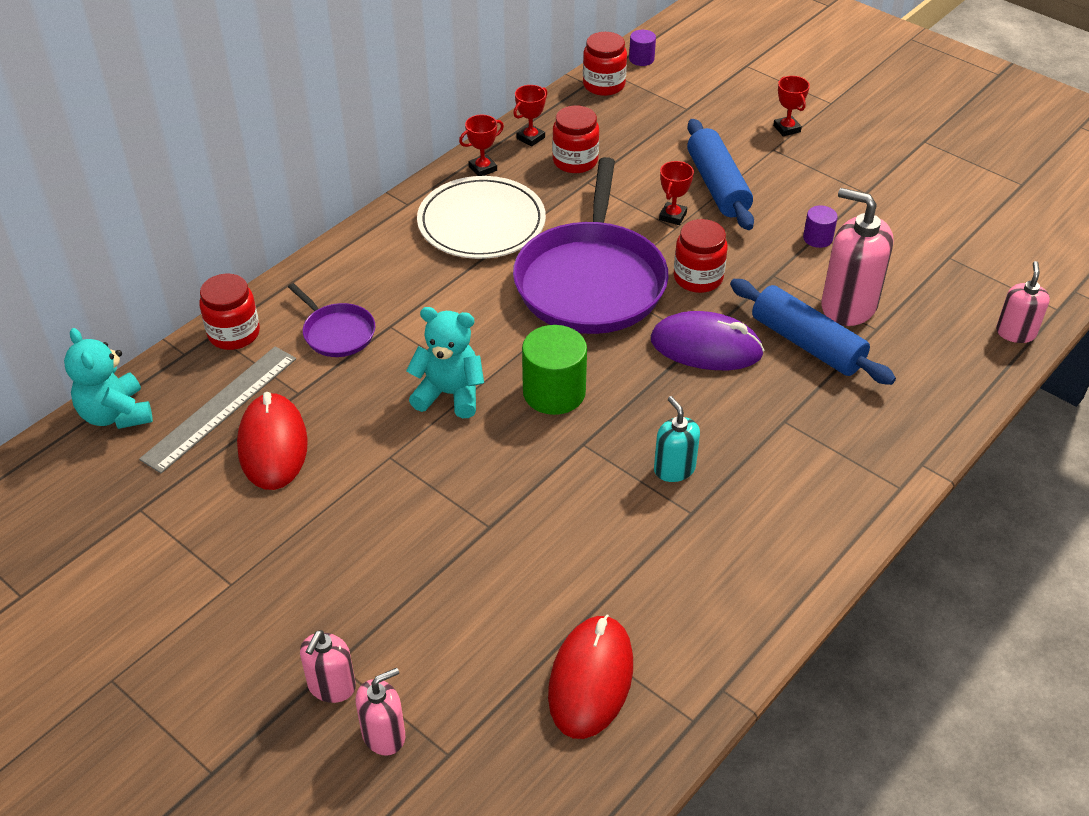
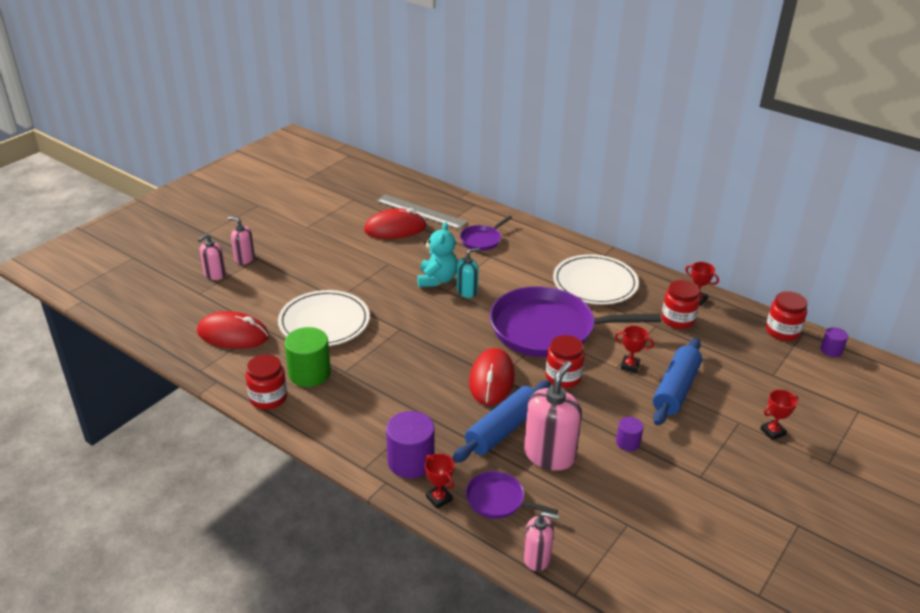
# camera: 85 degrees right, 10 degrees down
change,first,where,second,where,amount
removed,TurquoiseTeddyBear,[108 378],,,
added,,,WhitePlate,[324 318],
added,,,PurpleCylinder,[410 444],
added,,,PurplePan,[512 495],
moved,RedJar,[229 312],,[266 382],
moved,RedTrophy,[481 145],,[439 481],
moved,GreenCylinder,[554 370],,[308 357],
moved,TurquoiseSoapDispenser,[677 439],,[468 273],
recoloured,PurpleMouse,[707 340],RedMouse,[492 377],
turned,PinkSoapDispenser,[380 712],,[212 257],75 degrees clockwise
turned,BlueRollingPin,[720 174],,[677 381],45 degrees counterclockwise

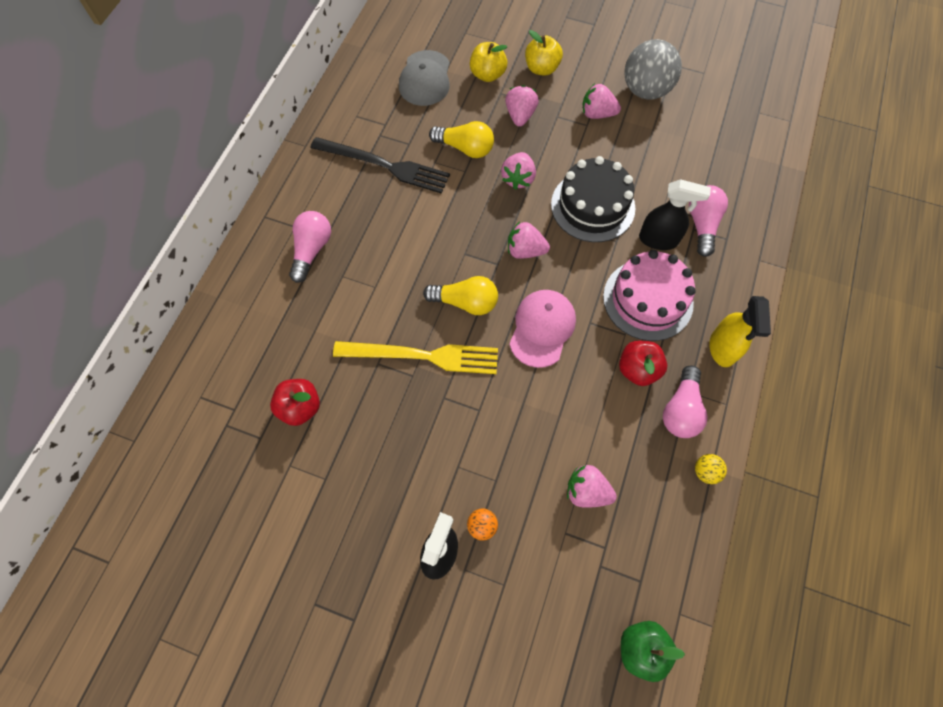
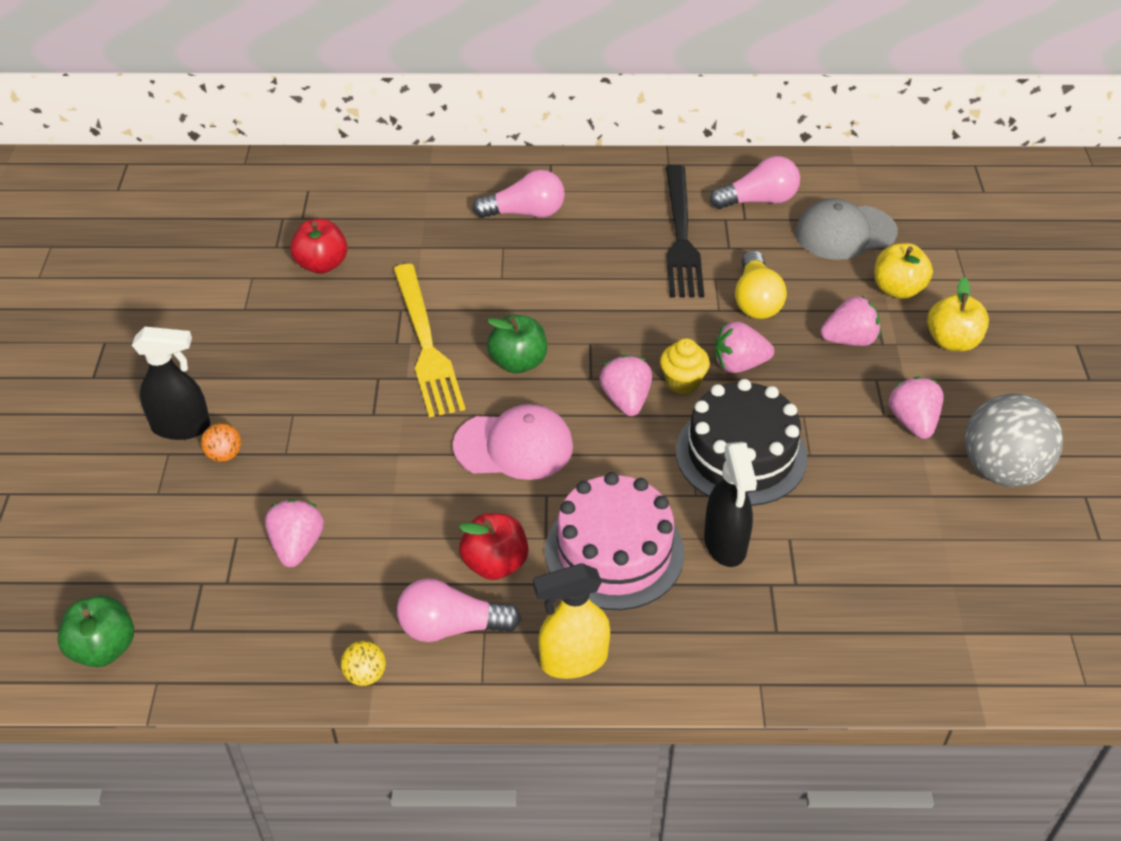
# camera: 70 degrees right, 20 degrees down
change,first,where,second,where,amount
added,,,YellowCupcake,[685 366],
moved,PinkLightBulb,[708 221],,[755 182],
replaced,YellowLightBulb,[460 295],GreenApple,[517 344],

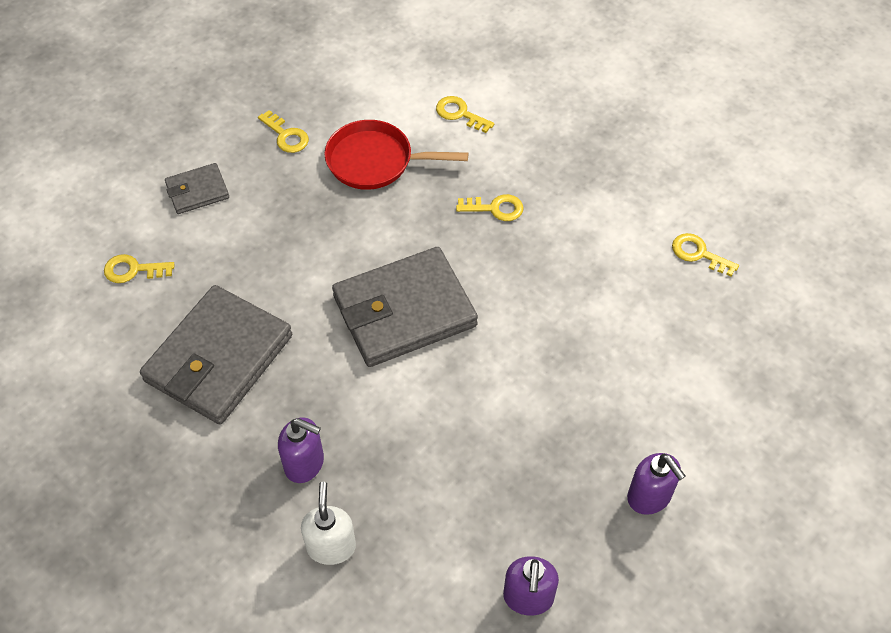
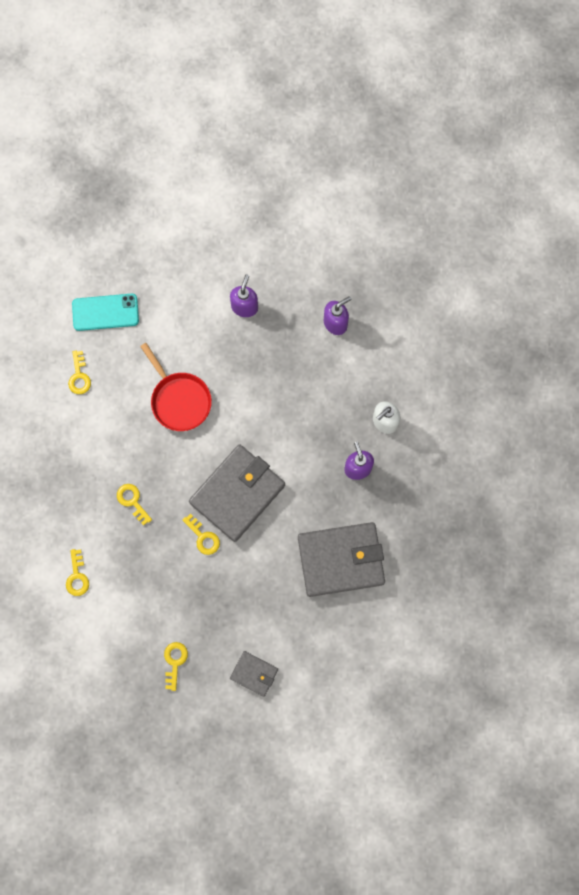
# camera: 130 degrees left, 20 degrees up
change,first,where,second,where,amount
added,,,TurquoisePhone,[105 312],
moved,YellowKey,[139 268],,[201 534],
moved,RedPan,[396 155],,[176 387],
turned,GreyWallet,[405 307],,[237 493],75 degrees counterclockwise

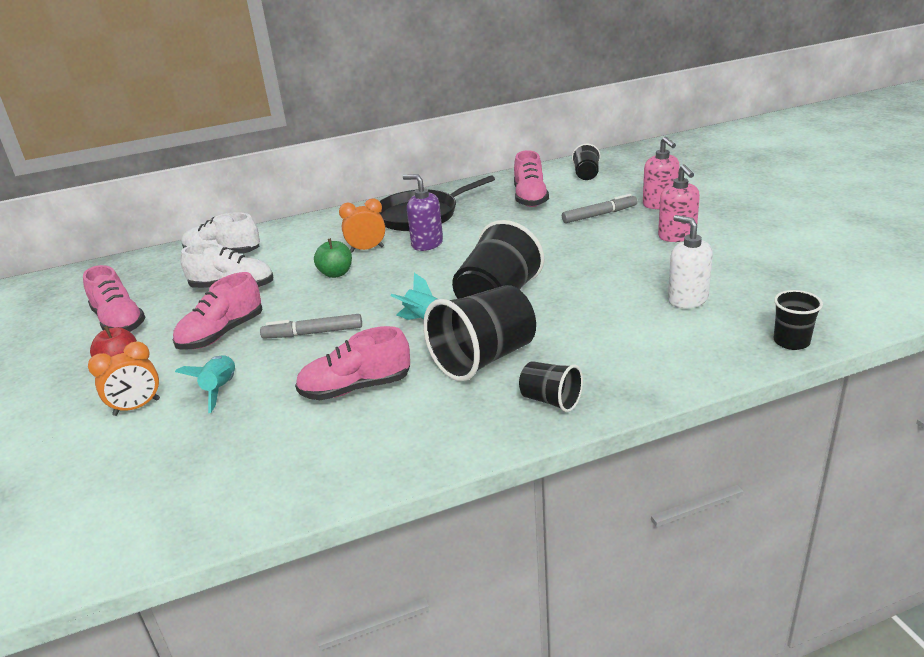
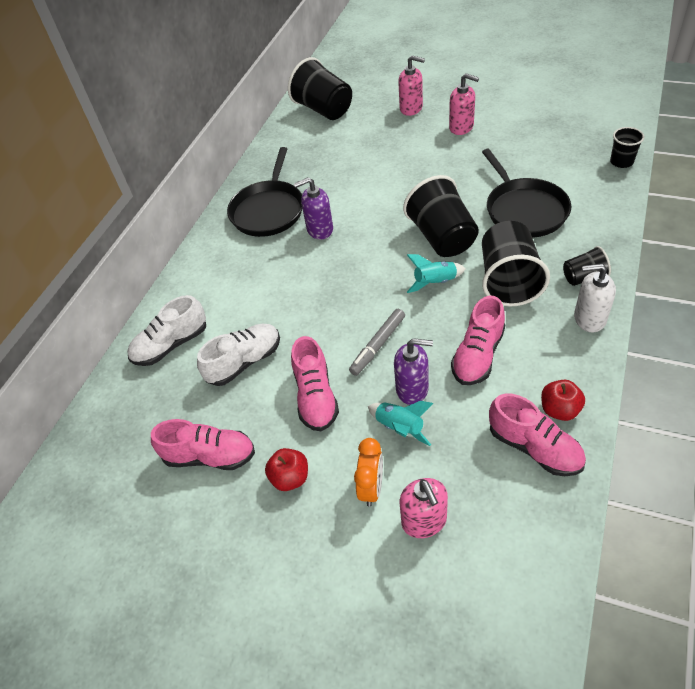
# camera: 45 degrees left, 20 degrees up
change,first,where,second,where,amount
removed,GreenApple,[333 258],,,
removed,OrangeClock,[362 225],,,
removed,GreyMarker,[599 208],,,
added,,,PurpleSoapDispenser,[413 371],
added,,,PinkSoapDispenser,[423 508],
added,,,BlackPan,[526 193],
added,,,RedApple,[563 400],
moved,PinkShoe,[531 178],,[537 435],
moved,WhiteSoapDispenser,[690 262],,[595 298],
resized,BlackCup,[586 162],,[320 88],x1.91

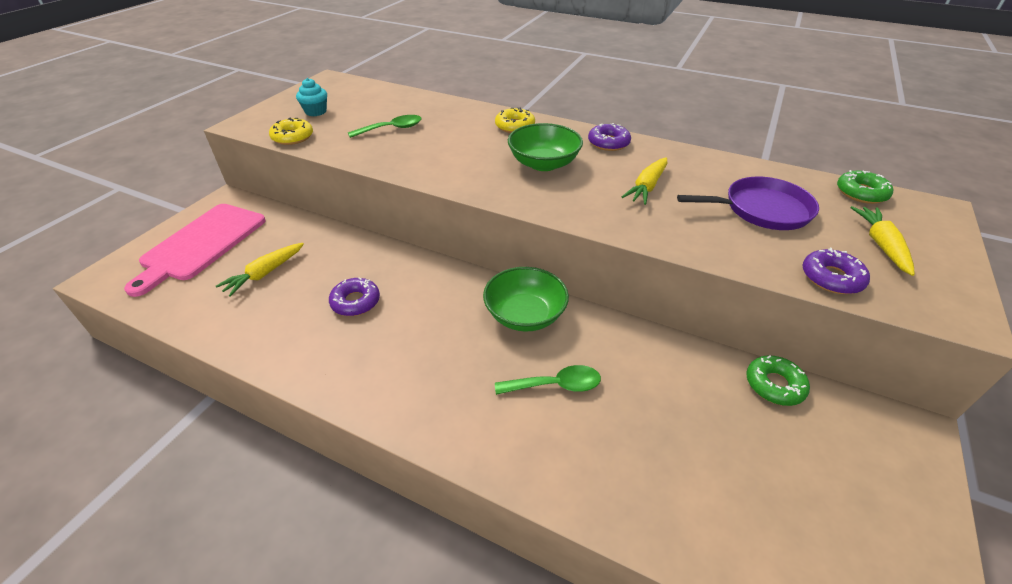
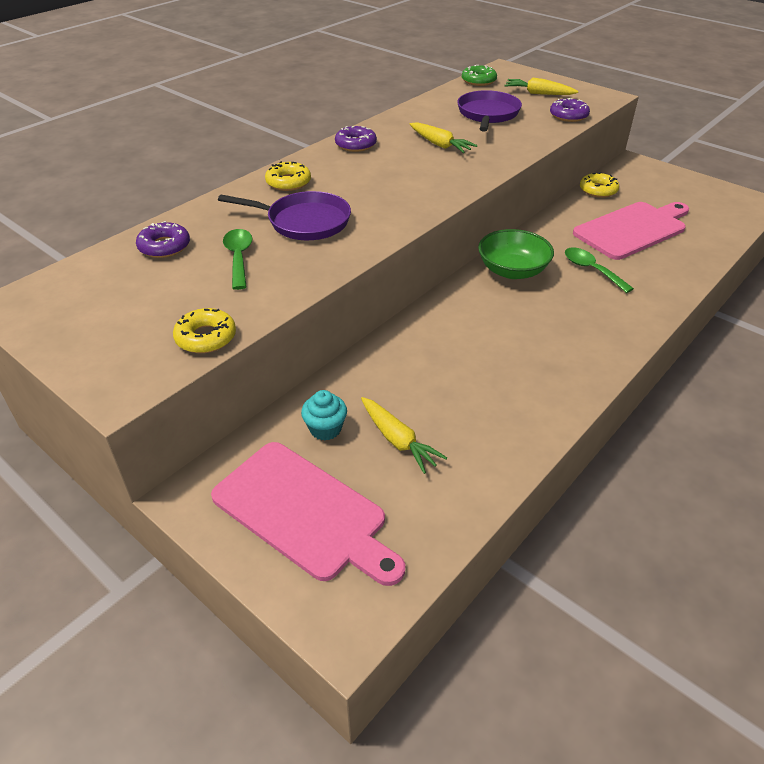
# camera: 75 degrees left, 0 degrees up
change,first,where,second,where,amount
removed,GreenBowl,[545 147],,,
added,,,PurplePan,[284 215],
added,,,PinkCuttingBoard,[631 231],
moved,TurquoiseCupcake,[311 97],,[324 415],
moved,PurpleDonut,[354 296],,[163 239],
recoloured,GreenDonut,[778 380],YellowDonut,[599 185],
turned,GreenSpoon,[548 380],,[599 270],45 degrees counterclockwise

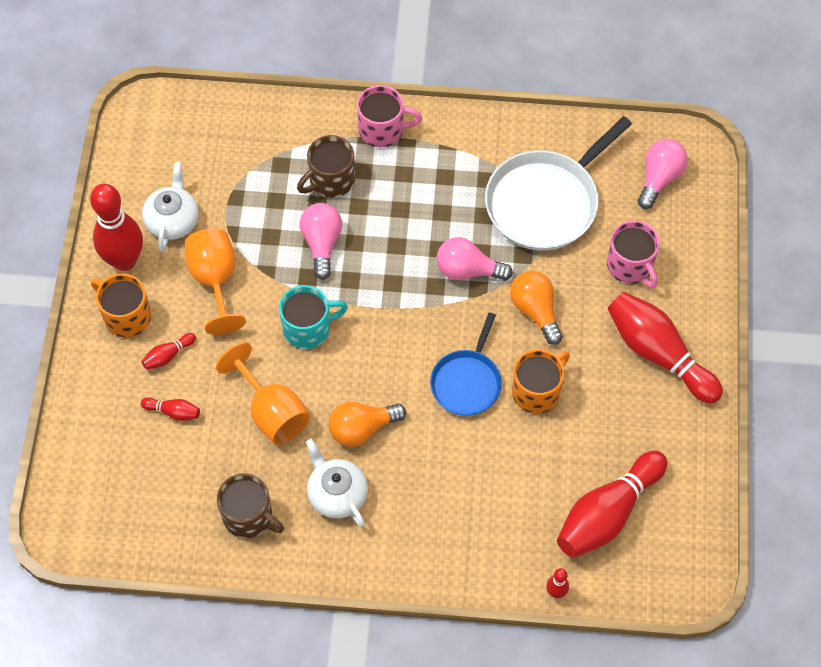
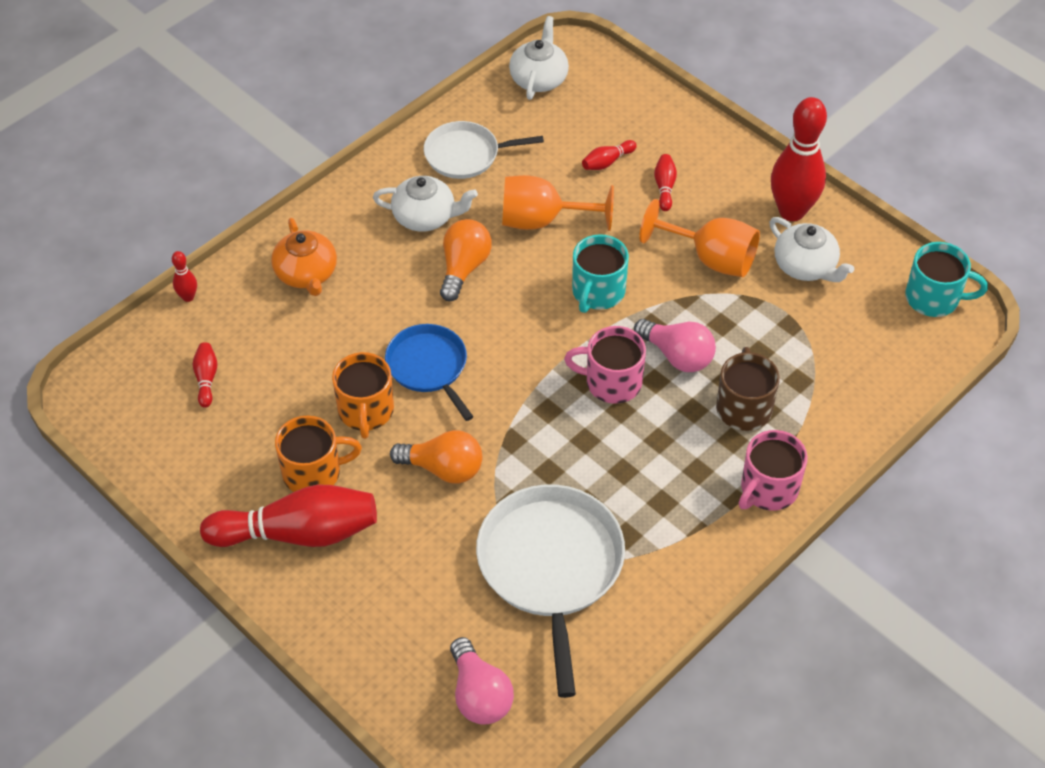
# camera: 130 degrees right, 10 degrees down
change,first,where,second,where,amount
removed,PinkLightBulb,[475 259],,,
added,,,OrangeTeapot,[304 257],
added,,,WhiteTeapot,[539 58],
added,,,TurquoiseMug,[946 279],
moved,OrangeMug,[121 305],,[318 454],
moved,PinkMug,[633 254],,[605 365],
replaced,BrownMug,[250 505],WhitePan,[484 150],
resized,RedBowlingPin,[612 504],,[205 375],x0.43

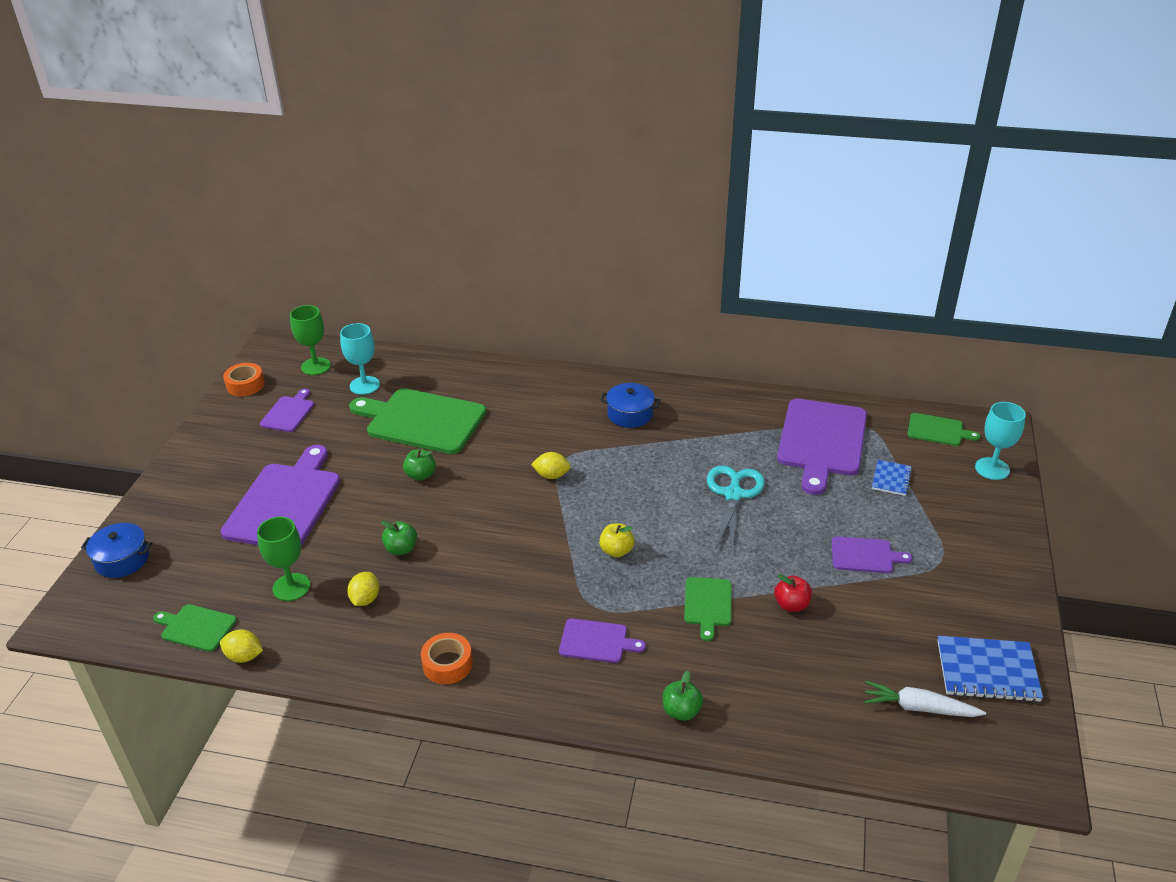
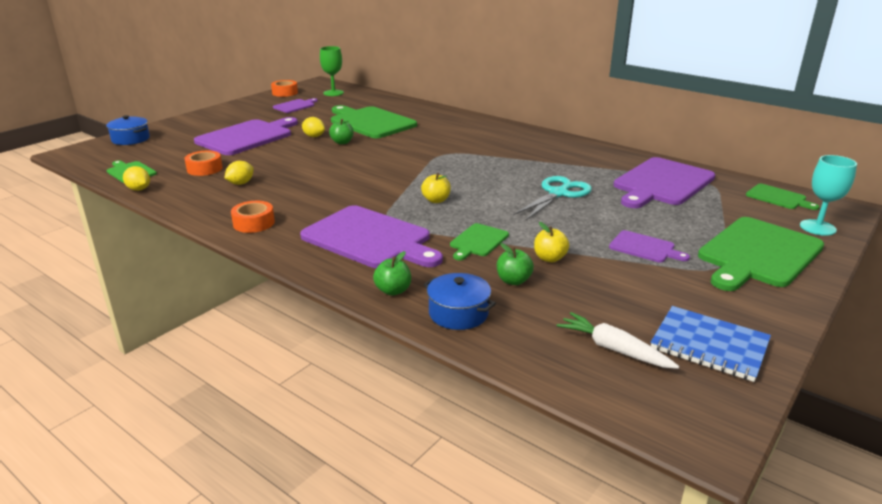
# camera: 25 degrees right, 10 degrees down
change,first,where,second,where,amount
removed,TurquoiseGoblet,[360 359],,,
removed,BlueNotebook,[892 478],,,
added,,,GreenCuttingBoard,[761 254],
moved,GreenApple,[399 538],,[515 264],
moved,YellowLemon,[551 465],,[313 127],
moved,BluePot,[630 405],,[460 301],
replaced,GreenGoblet,[283 559],OrangeTape,[203 163],
recoloured,RedApple,[793 593],YellowApple,[551 242],
resized,PurpleCuttingBoard,[602 640],,[371 236],x2.02

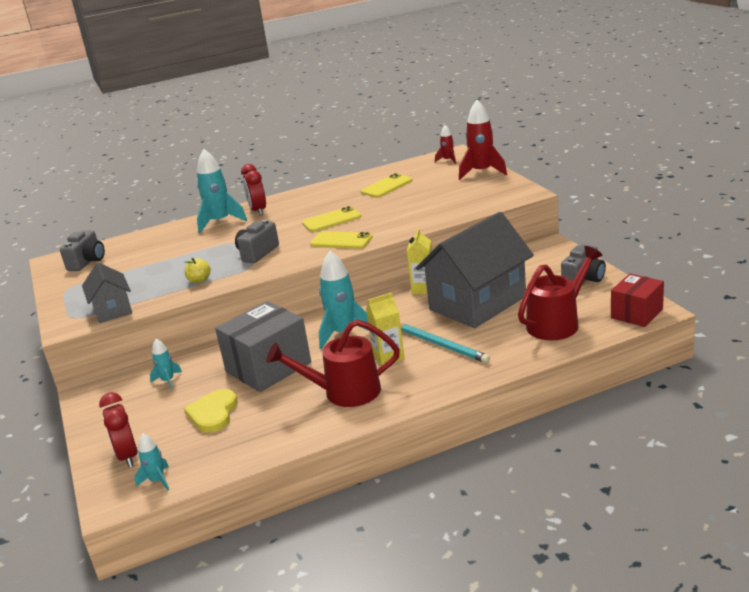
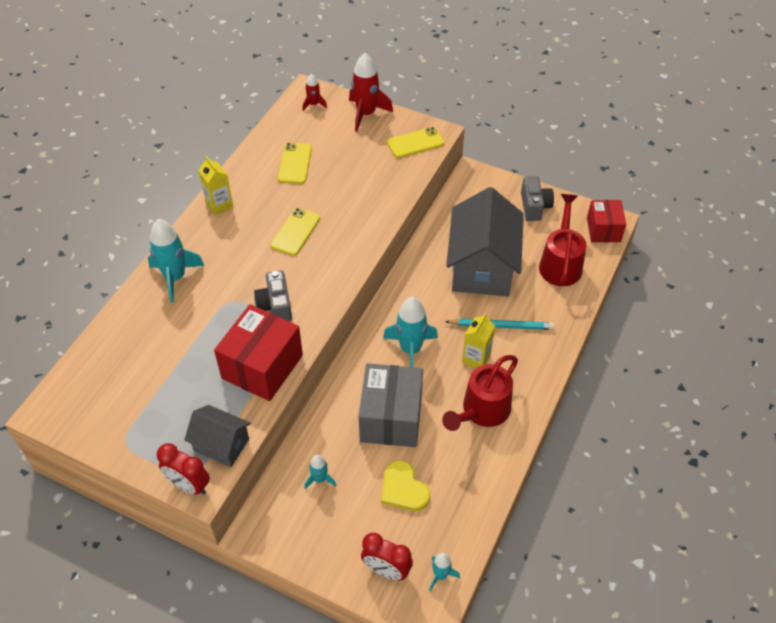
# camera: 45 degrees left, 25 degrees up
change,first,where,second,where,amount
removed,GreyCamera,[82 250],,,
moved,RedClock,[253 190],,[183 469],
moved,YellowPhone,[341 240],,[415 142],
moved,YellowCarton,[419 261],,[215 186],
replaced,YellowApple,[198 270],RedBox,[258 352],

